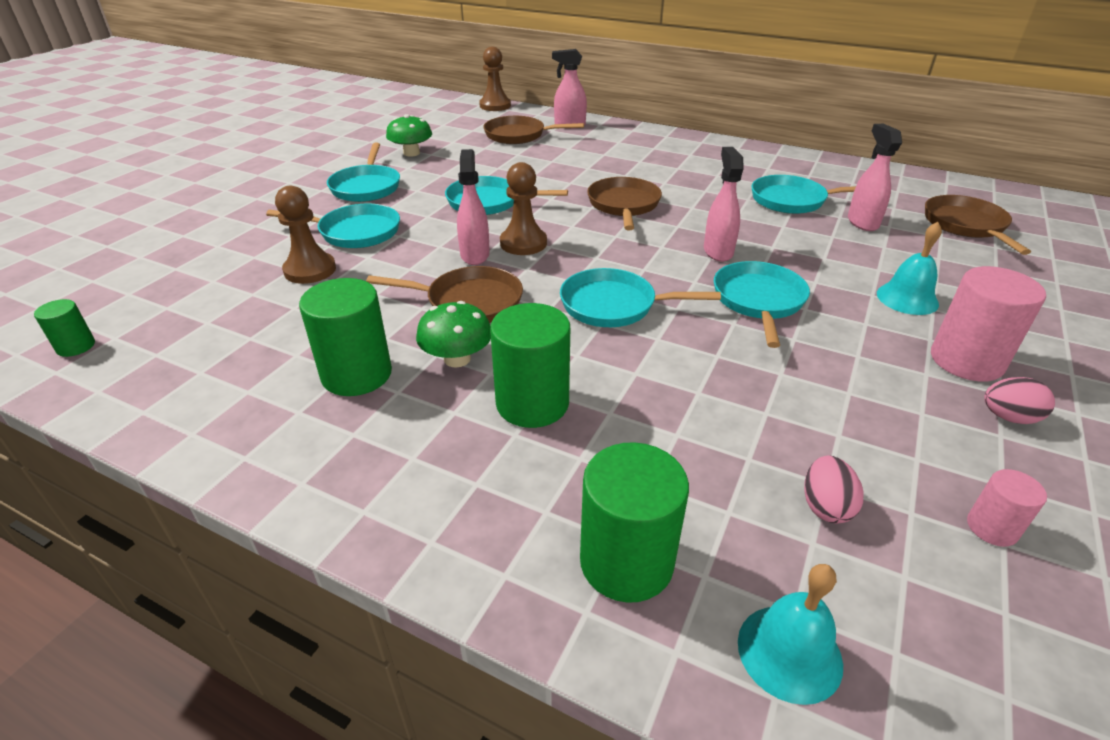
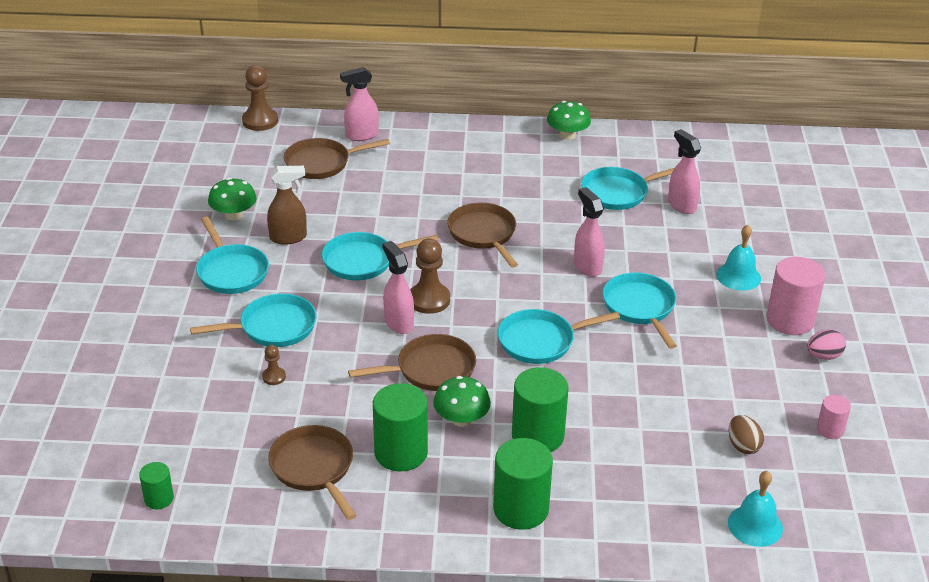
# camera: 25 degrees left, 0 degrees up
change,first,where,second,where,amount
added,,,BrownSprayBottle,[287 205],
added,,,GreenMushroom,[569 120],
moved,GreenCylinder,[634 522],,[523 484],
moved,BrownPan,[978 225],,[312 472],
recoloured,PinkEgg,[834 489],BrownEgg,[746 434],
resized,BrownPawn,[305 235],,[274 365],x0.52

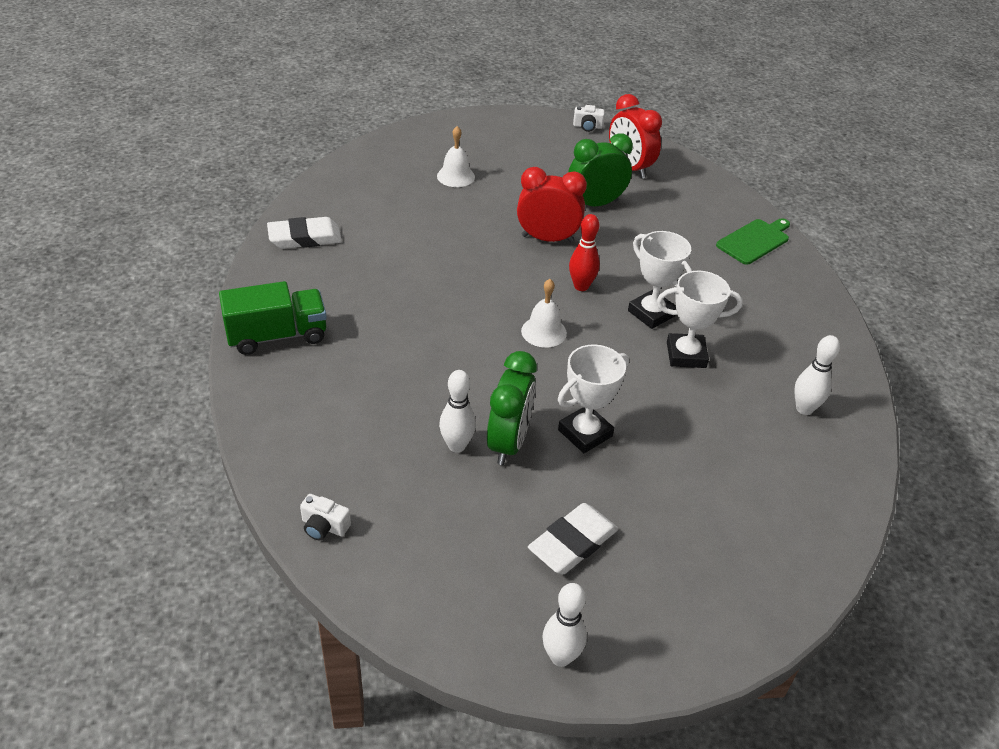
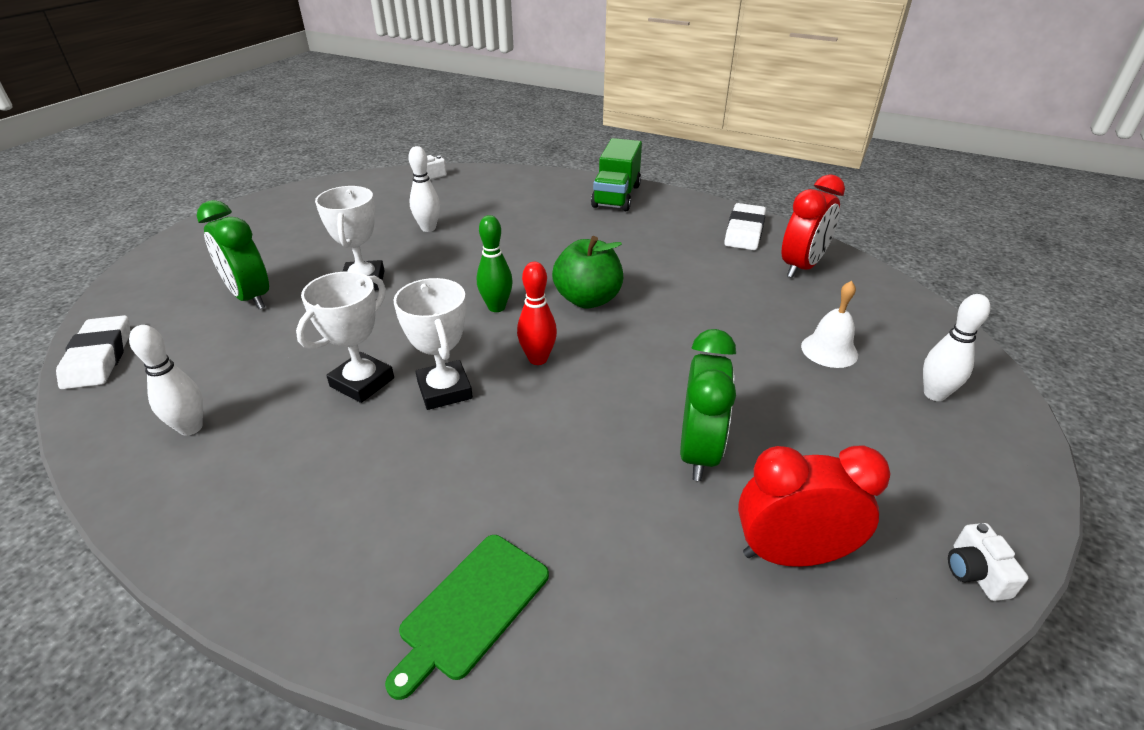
# camera: 125 degrees right, 5 degrees down
change,first,where,second,where,amount
added,,,GreenApple,[587 272],
moved,GreenClock,[512 408],,[233 254],
moved,RedClock,[552 205],,[813 226],
moved,WhiteEraser,[573 538],,[93 352],
moved,WhiteBowlingPin,[564 625],,[956 347],
replaced,WhiteBell,[544 313],GreenBowlingPin,[495 263],
turned,WhiteCamera,[589 118],,[988 562],45 degrees counterclockwise
turned,WhiteTrophy,[660 280],,[433 344],75 degrees clockwise
turned,GreenCuttingBoard,[753 241],,[467 617],45 degrees clockwise

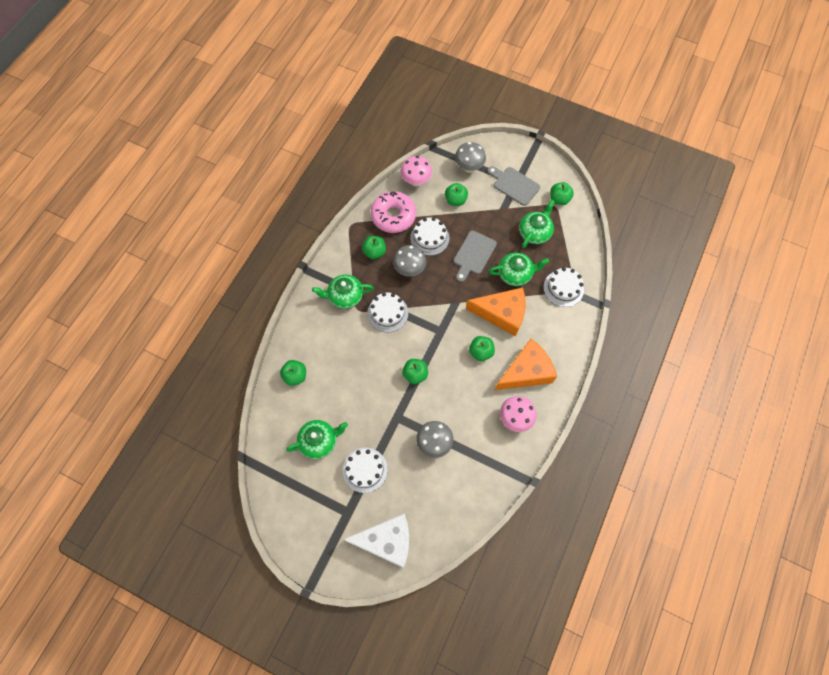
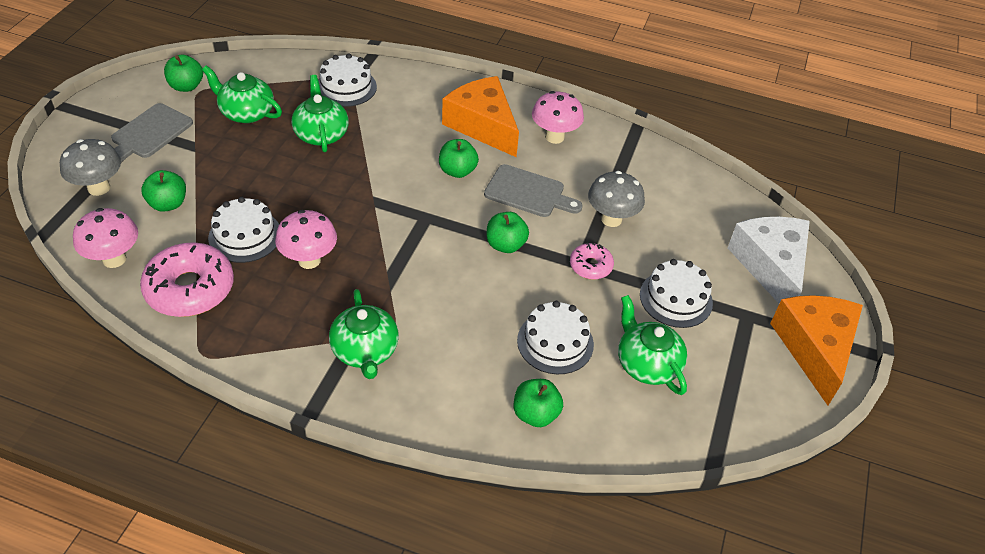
# camera: 100 degrees left, 20 degrees down
change,first,where,second,where,amount
removed,GreenApple,[374 247],,,
added,,,PinkDonut,[592 261],
moved,WhiteCake,[387 312],,[555 337],
moved,GreyCuttingBoard,[475 256],,[533 190],
moved,OrangeCheese,[496 311],,[816 350],
recoloured,GreyMushroom,[409 261],PinkMushroom,[306 239],

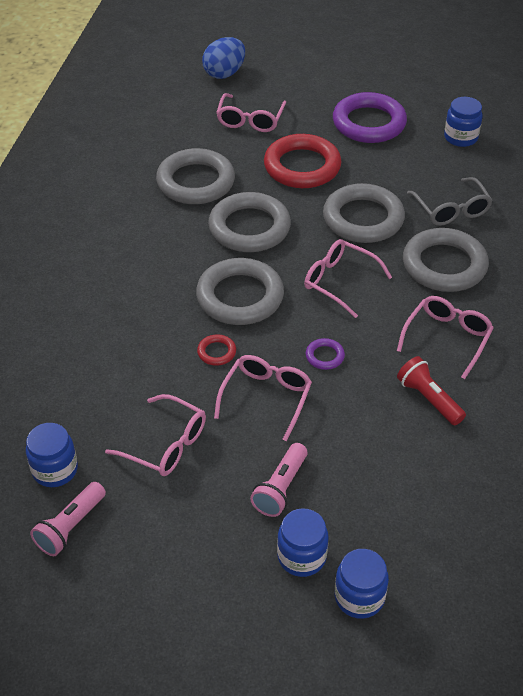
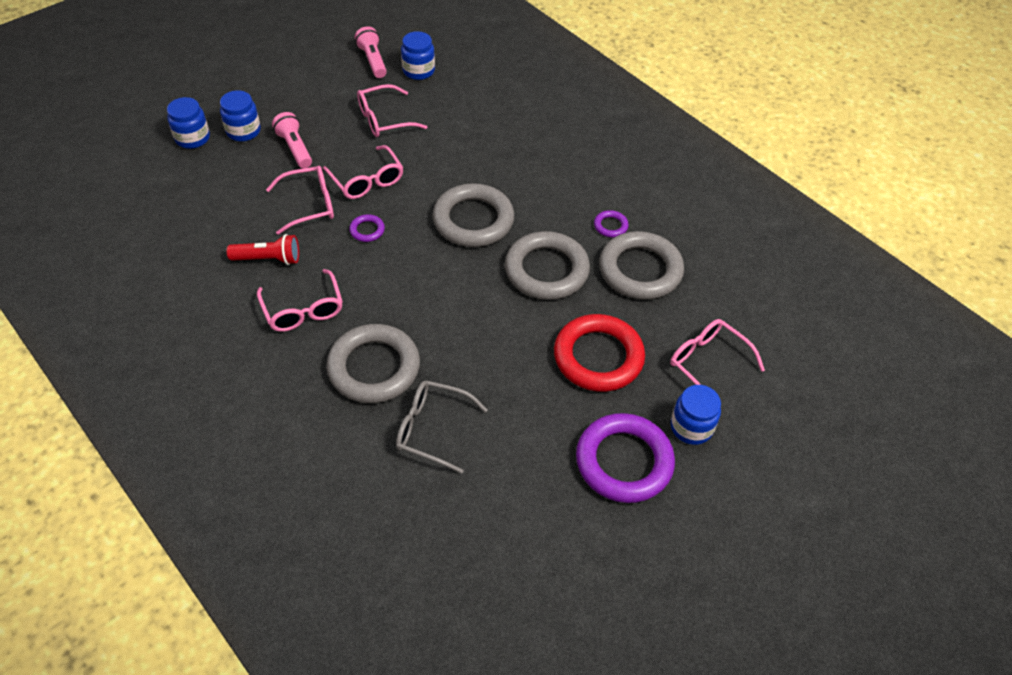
# camera: 125 degrees right, 5 degrees up
change,first,where,second,where,amount
removed,RedRing,[216 350],,,
removed,BlueEgg,[223 58],,,
removed,GreyRing,[364 213],,,
added,,,PurpleRing,[611 223],
moved,PinkGlasses,[348 278],,[300 200],
moved,BlueJar,[463 122],,[696 415],

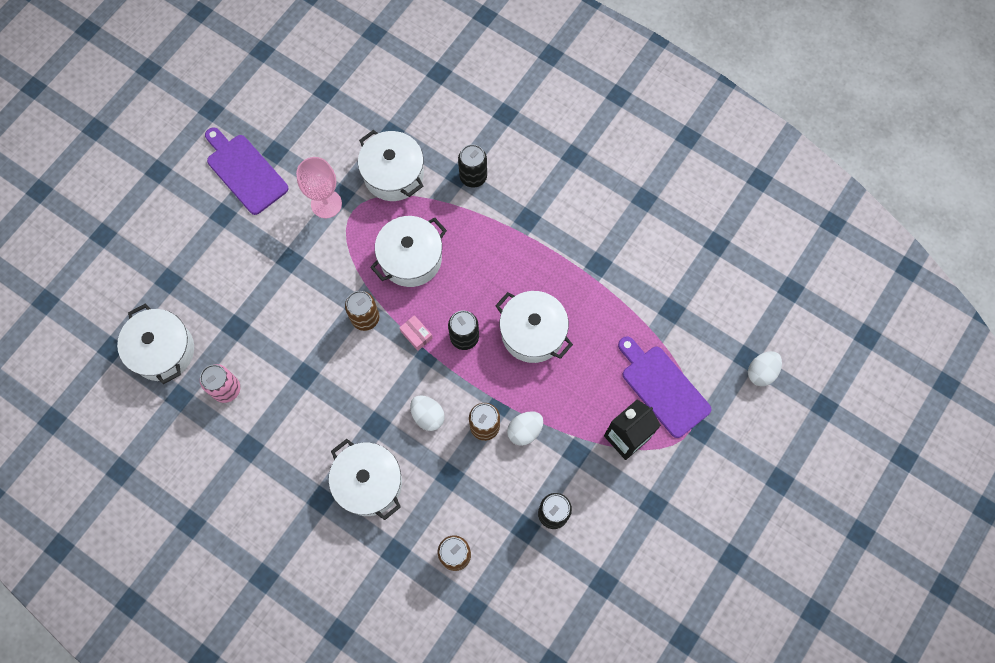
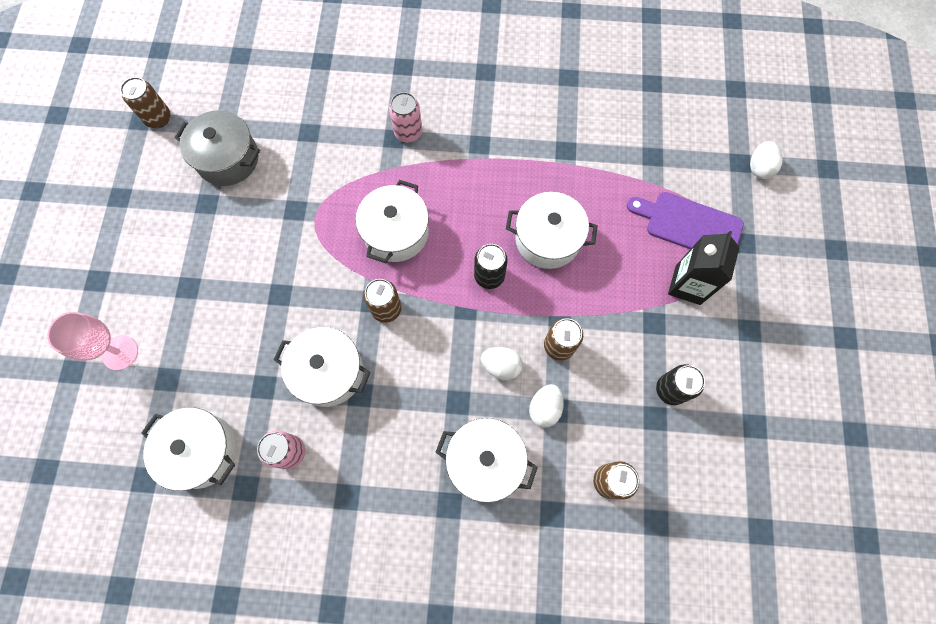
# camera: 30 degrees left, 0 degrees up
change,first,where,second,where,amount
removed,PurpleCuttingBoard,[246 171],,,
removed,PinkBox,[416 333],,,
added,,,BrownCan,[145 102],
added,,,GreyPot,[217 148],
moved,PinkGoblet,[319 188],,[92 341],
moved,WhitePot,[391 165],,[322 367],
moved,WhiteEgg,[525 428],,[546 406],
recoloured,BlackCan,[472 166],PinkCan,[405 117],

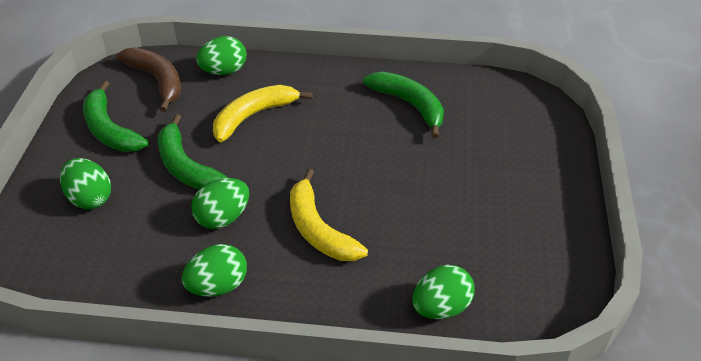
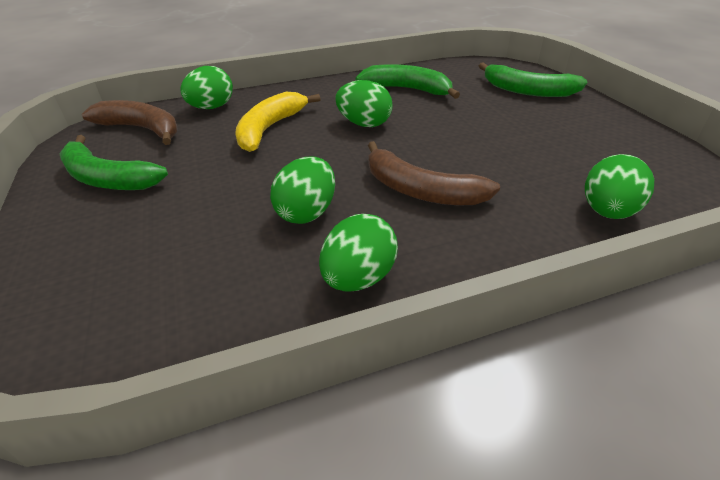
# camera: 25 degrees left, 5 degrees down
change,first,where,second,where,amount
moved,GreenEgg,[85 183],,[364 103],
moved,GreenBanana,[193 152],,[533 79],
recoloured,YellowBanana,[329 215],BrownBanana,[434 173],

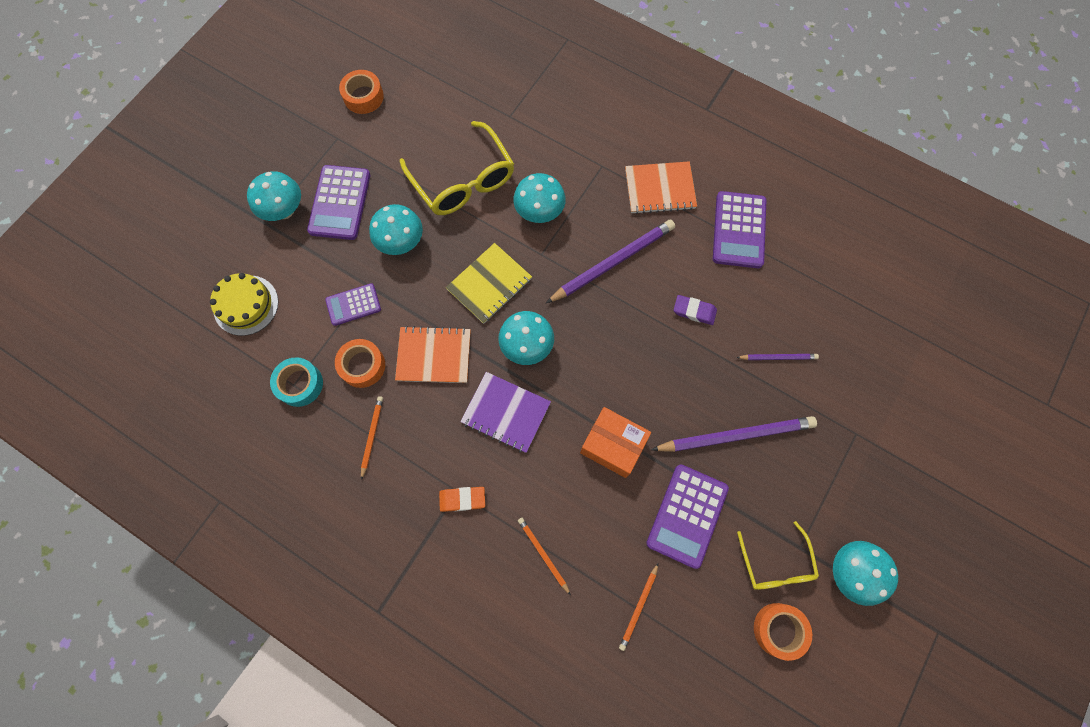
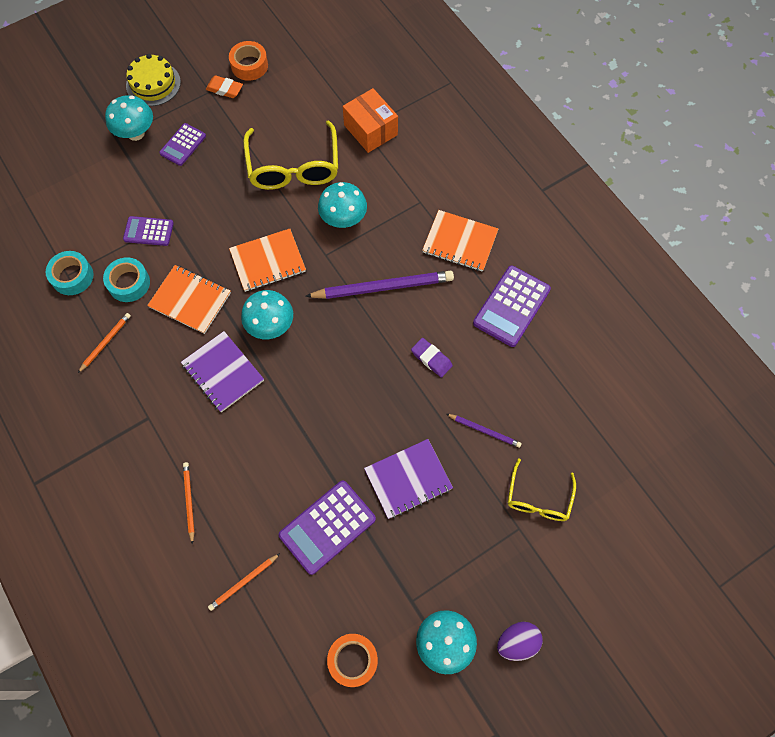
# camera: 25 degrees right, 5 degrees down
change,first,where,second,where,amount
removed,TurquoiseMushroom,[396 229],,,
added,,,PurpleEgg,[520 641],
moved,YellowCake,[244 304],,[153 80],
moved,OrangeEraser,[462 499],,[224 87],
moved,OrangeBox,[615 442],,[370 120],
moved,YellowGlasses,[778 555],,[542 490],
replaced,PurplePencil,[734 434],PurpleNotebook,[408 479],
recoloured,OrangeTape,[360 363],TurquoiseTape,[126 279],
recoloured,YellowNotebook,[489 283],OrangeNotebook,[267 260],
resized,PurpleCalculator,[338 202],,[182 144],x0.61

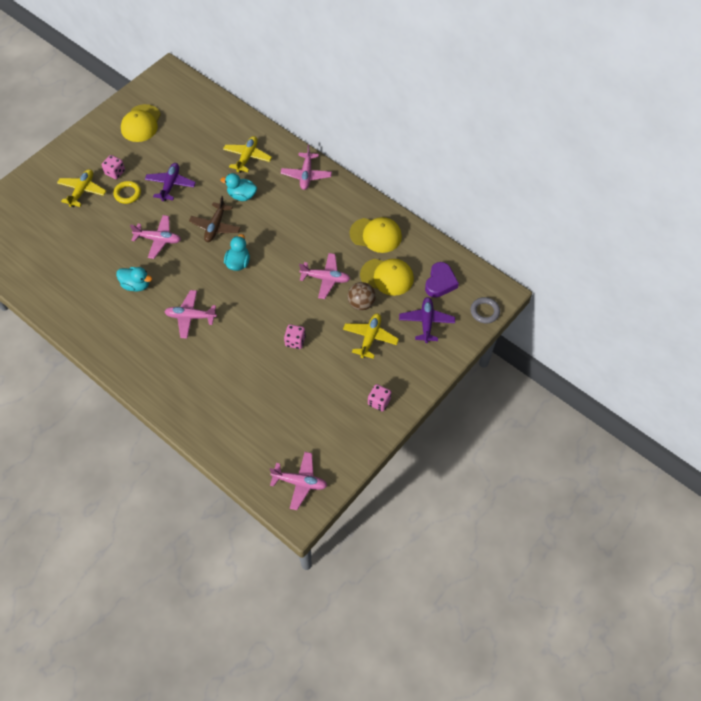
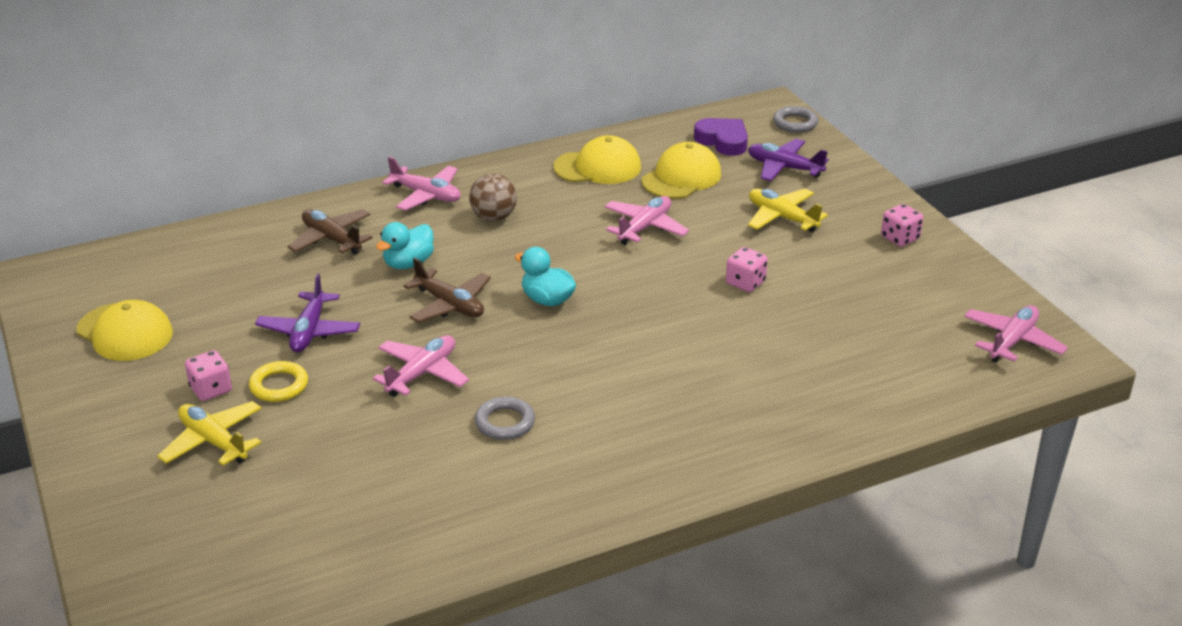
# camera: 65 degrees left, 25 degrees down
change,first,where,second,where,amount
removed,PinkPlane,[190 314],,,
moved,BrownBall,[361 296],,[493 197],
replaced,TurquoiseDuck,[134 279],GreyRing,[505 418],
recoloured,YellowPlane,[247 154],BrownPlane,[330 232],
turned,PurplePlane,[170 182],,[307 312],120 degrees counterclockwise
turned,YellowCap,[375 235],,[597 159],45 degrees clockwise

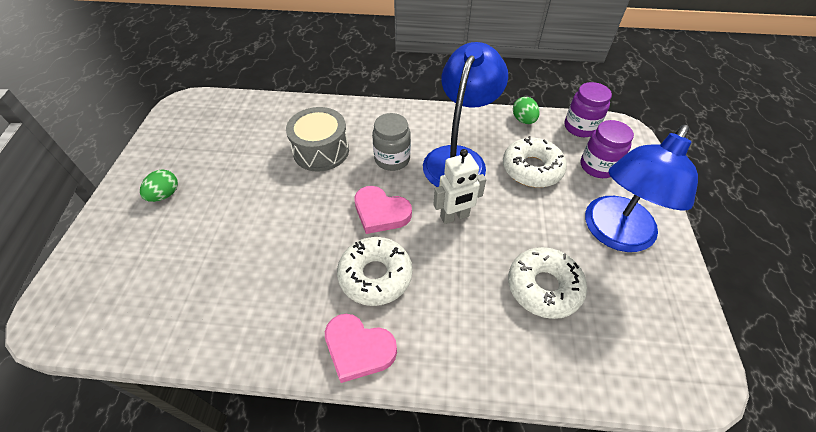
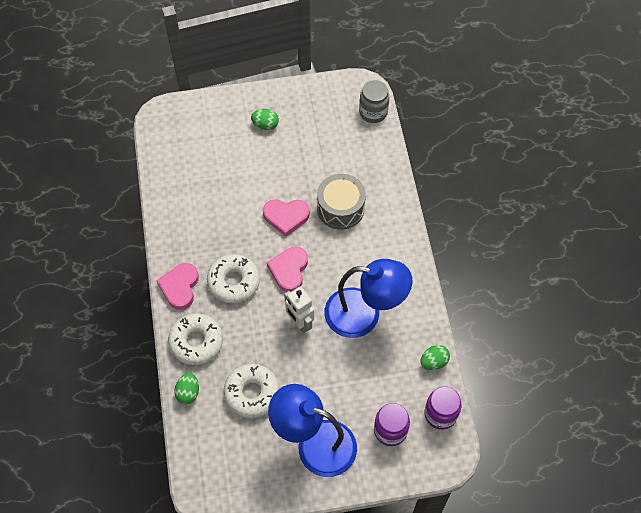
# camera: 75 degrees right, 10 degrees up
change,first,where,second,where,amount
added,,,GreenEgg,[186 388],
added,,,PinkHeart,[286 218],
moved,GreyJar,[391 142],,[374 101],
moved,WhiteDonut,[535 162],,[195 339],

